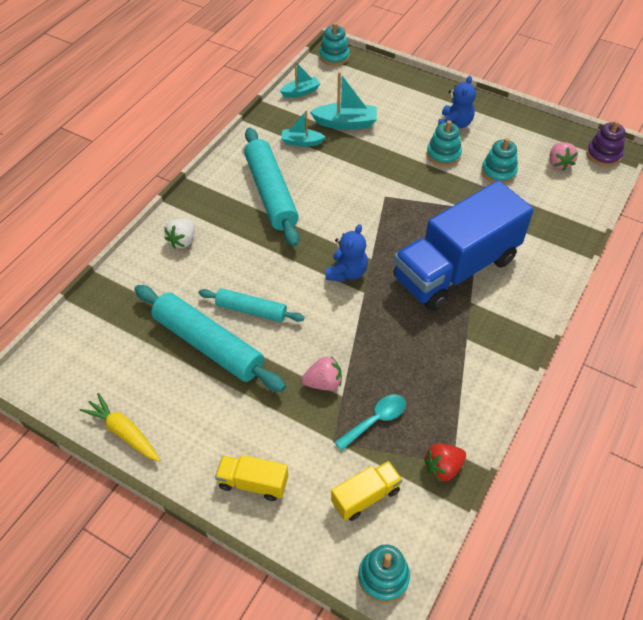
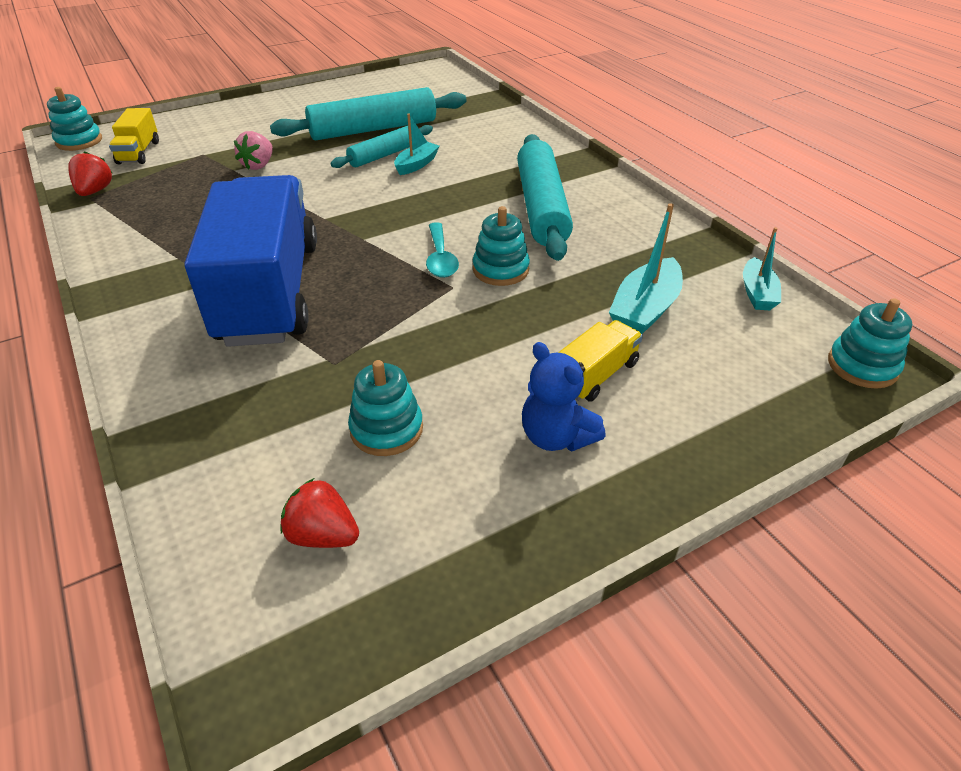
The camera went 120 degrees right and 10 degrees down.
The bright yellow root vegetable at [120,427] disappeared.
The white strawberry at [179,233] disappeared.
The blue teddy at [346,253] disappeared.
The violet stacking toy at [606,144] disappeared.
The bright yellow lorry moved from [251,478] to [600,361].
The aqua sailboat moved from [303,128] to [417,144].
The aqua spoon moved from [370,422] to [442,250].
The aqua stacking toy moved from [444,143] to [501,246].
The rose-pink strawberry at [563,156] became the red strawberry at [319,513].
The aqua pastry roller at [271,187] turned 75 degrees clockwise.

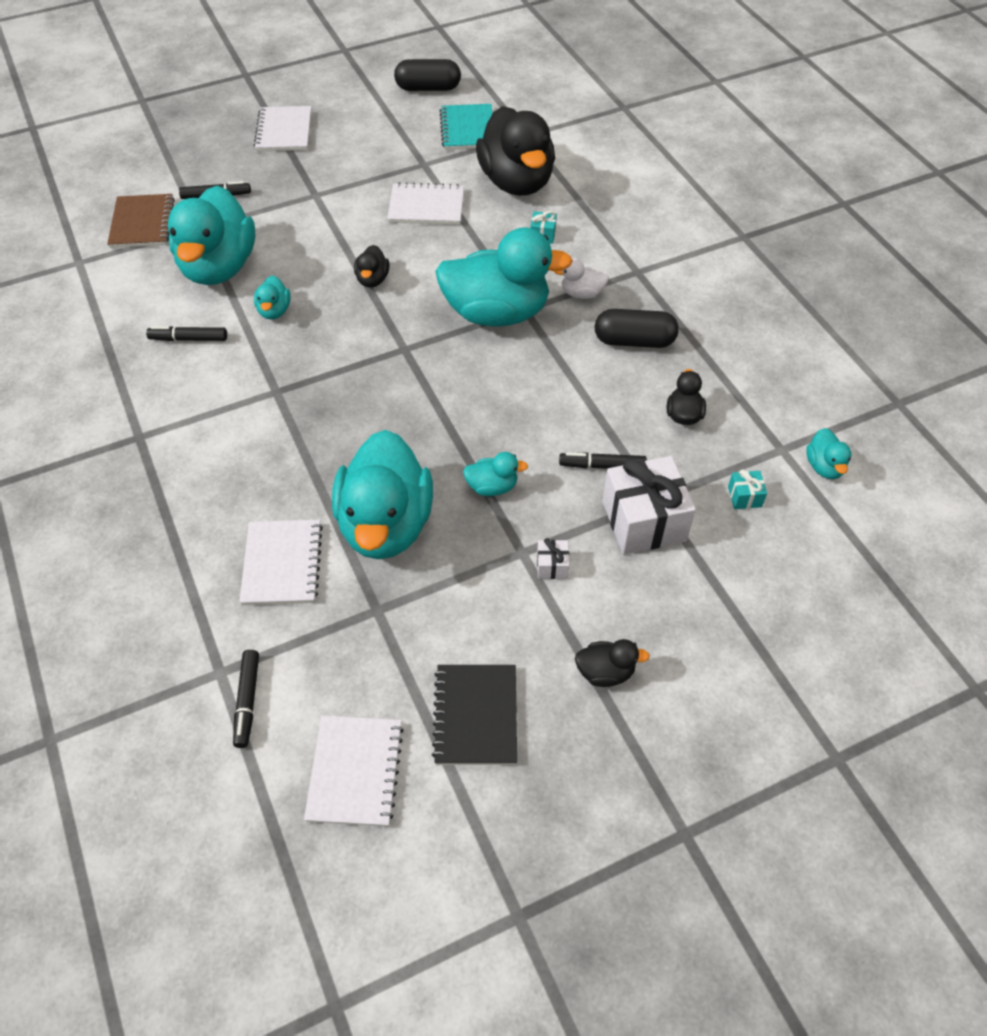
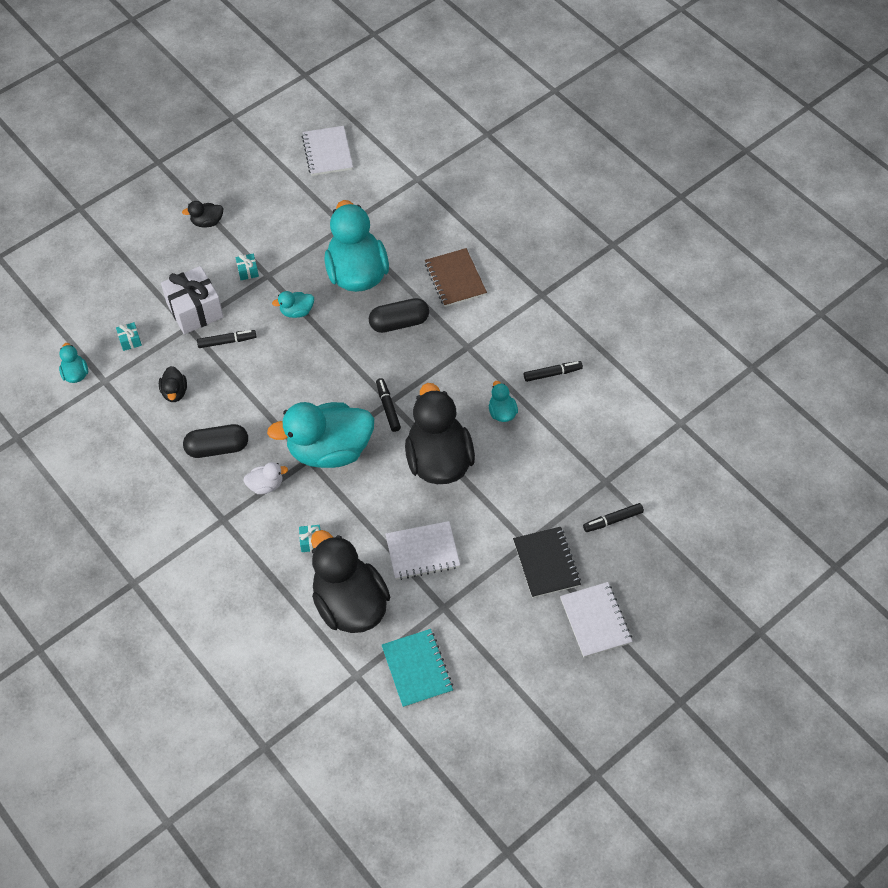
The camera went 165 degrees right and 5 degrees up.
The aqua toy duck at [211,235] disappeared.
The white notebook at [281,562] disappeared.
The brown notebook moved from [141,221] to [456,277].
The jet-black marker pen moved from [246,699] to [388,405].
The jet-black pill moved from [427,75] to [399,315].
The jet-black notebook moved from [474,715] to [547,562].
The white gift at [553,558] became the aqua gift at [247,267].
The jet-black toy duck at [371,266] changed to 2.34 times the size.

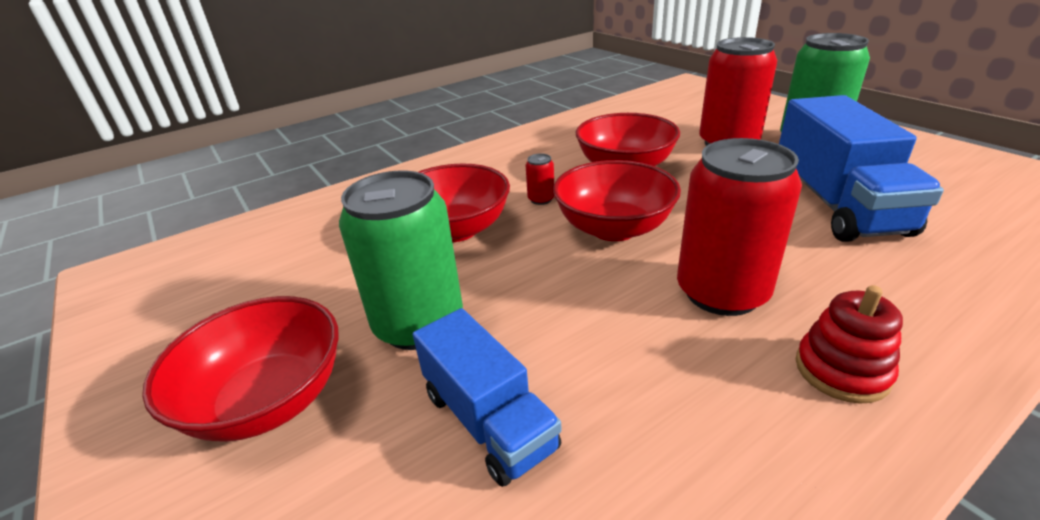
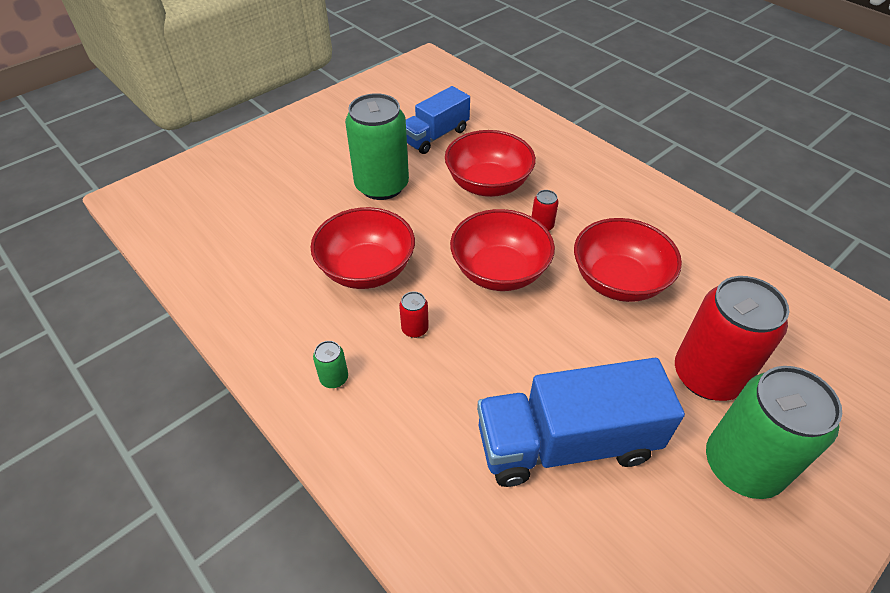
The camera went 80 degrees right and 15 degrees up.
The red bowl moved from [240,369] to [363,248].
The blue lorry moved from [487,397] to [438,120].
The red stacking toy at [849,344] was replaced by the leaf-green can at [330,364].
The red can at [739,227] changed to 0.41 times the size.

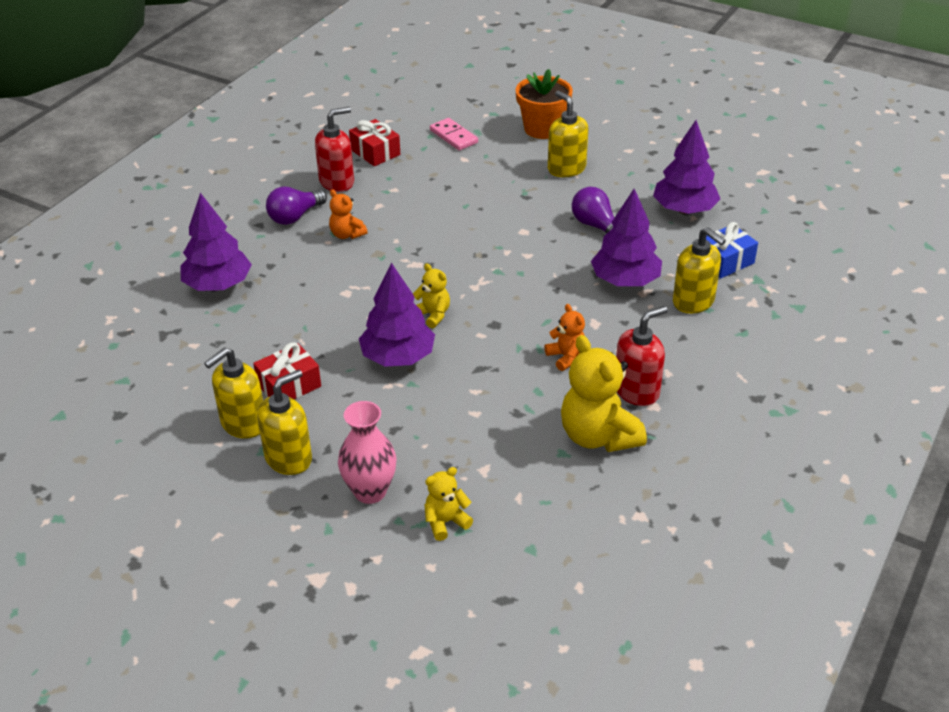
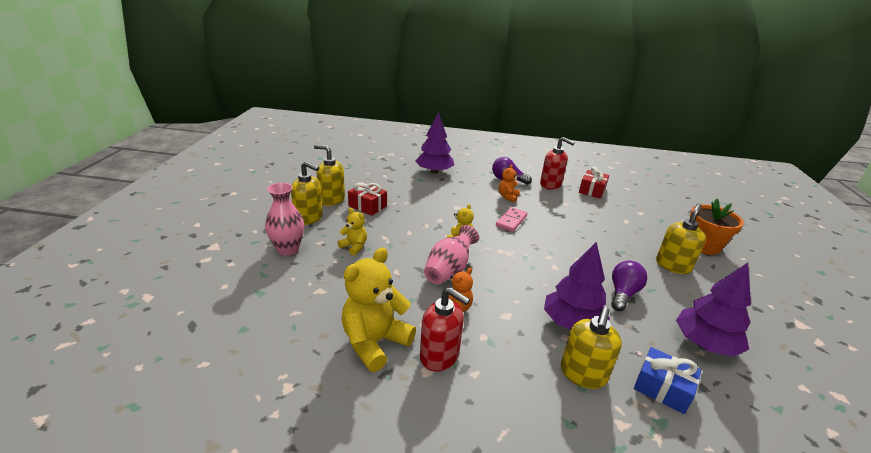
The camera went 65 degrees right and 10 degrees down.
The violet fir tree at [397,315] disappeared.
The rose-pink flower vase at [451,254] appeared.
The bright yellow teddy moved from [448,504] to [352,232].
The rose-pink domino piece moved from [454,134] to [511,219].

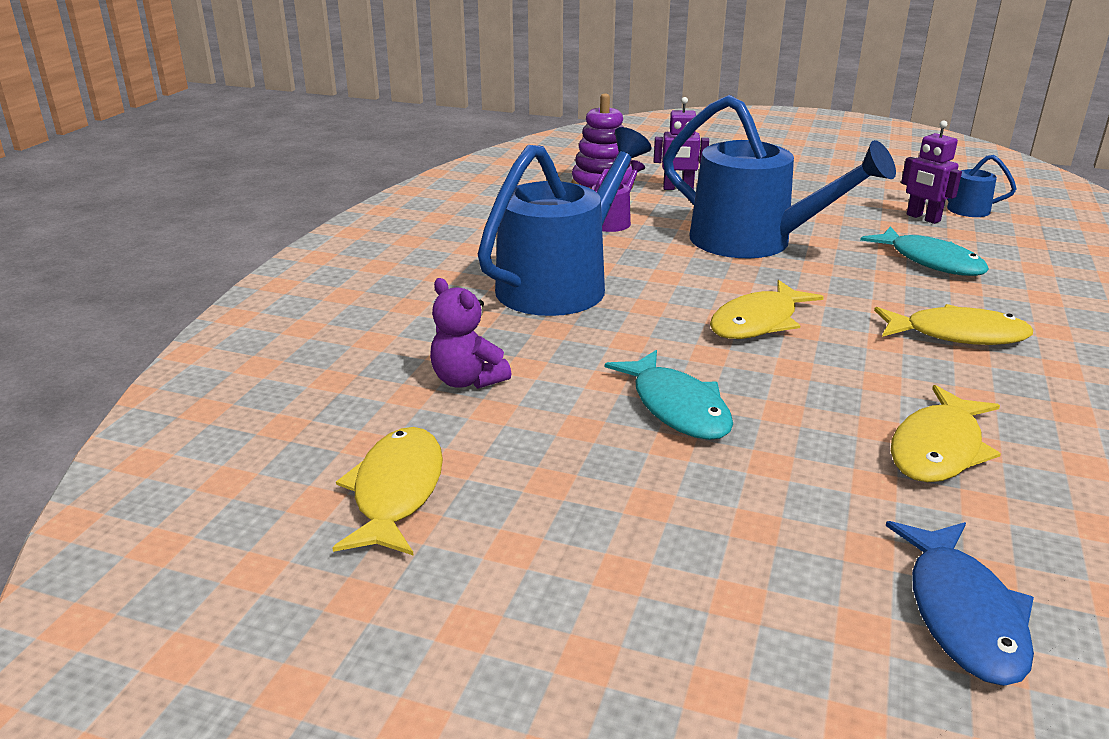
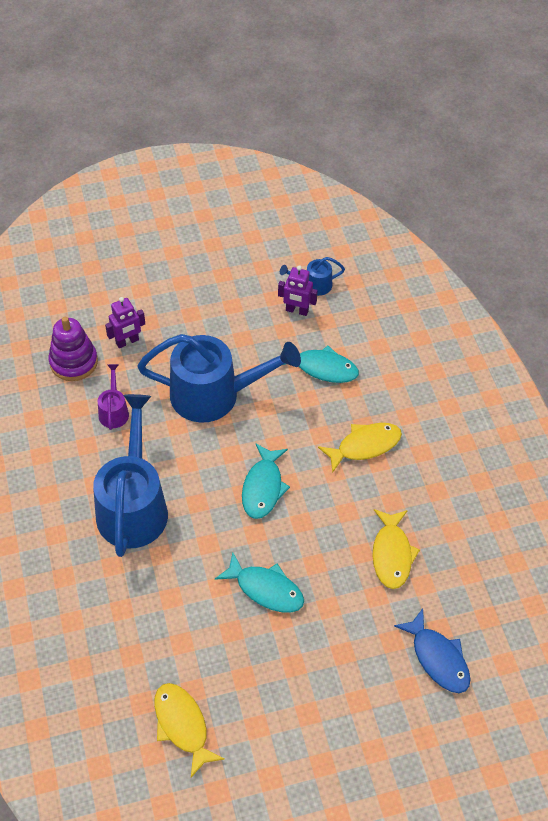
The camera went 35 degrees left and 25 degrees up.
The violet teddy at [470,333] disappeared.
The bright yellow fish figure at [767,309] became the aqua fish figure at [266,481].

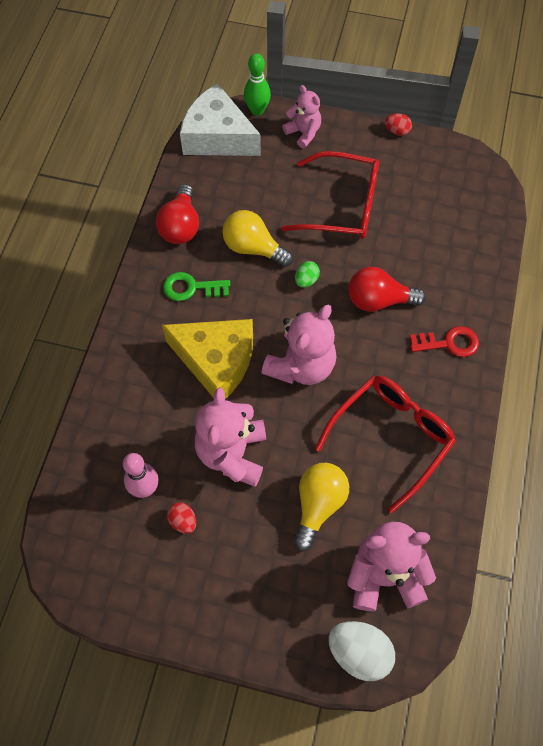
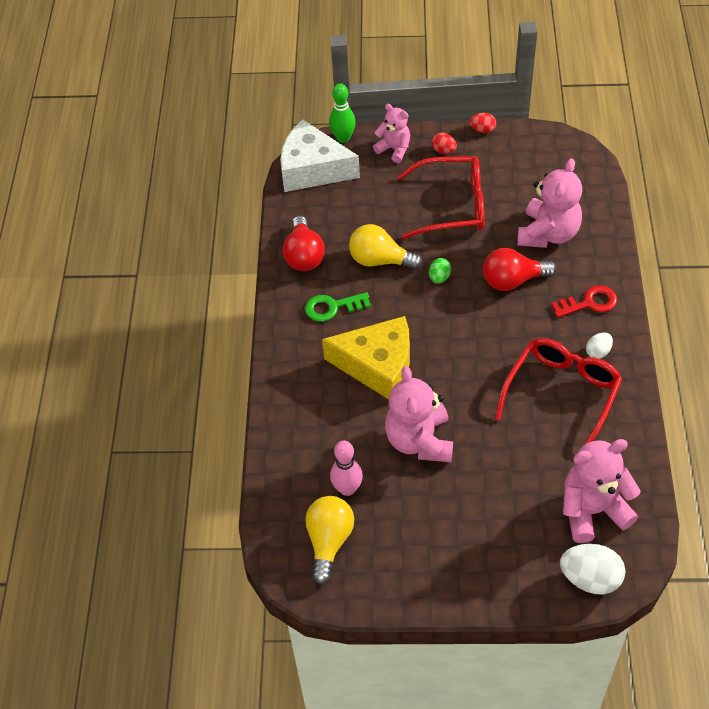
The camera went 10 degrees left and 10 degrees down.
The white egg shape at [599,346] appeared.
The red egg shape moved from [181,518] to [444,143].
The rose-pink teddy moved from [299,345] to [549,203].
The bright yellow light bulb moved from [321,507] to [329,540].

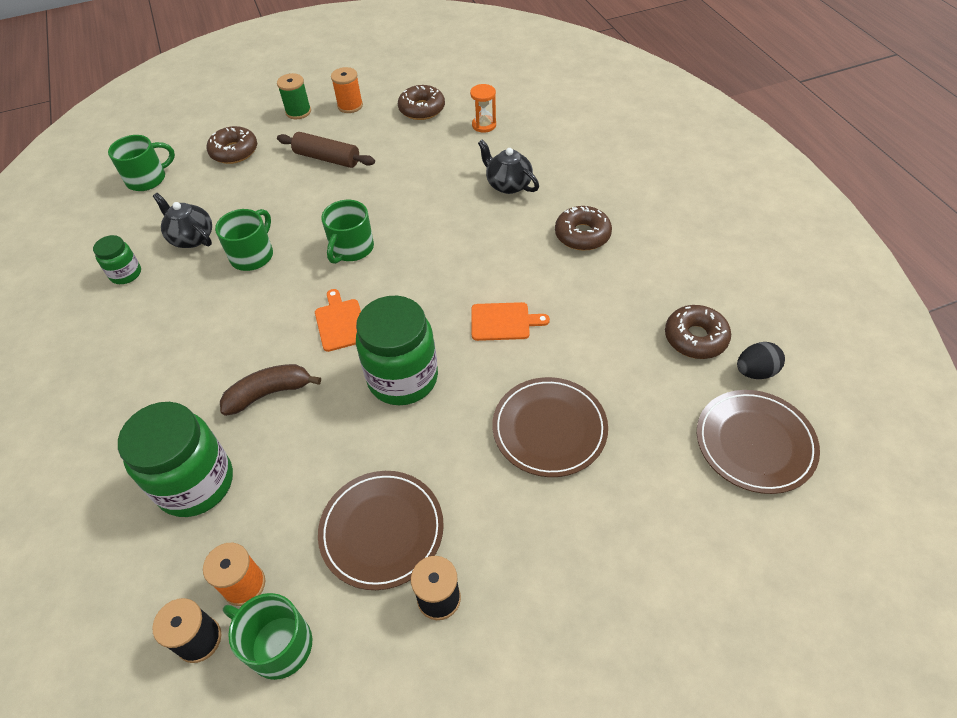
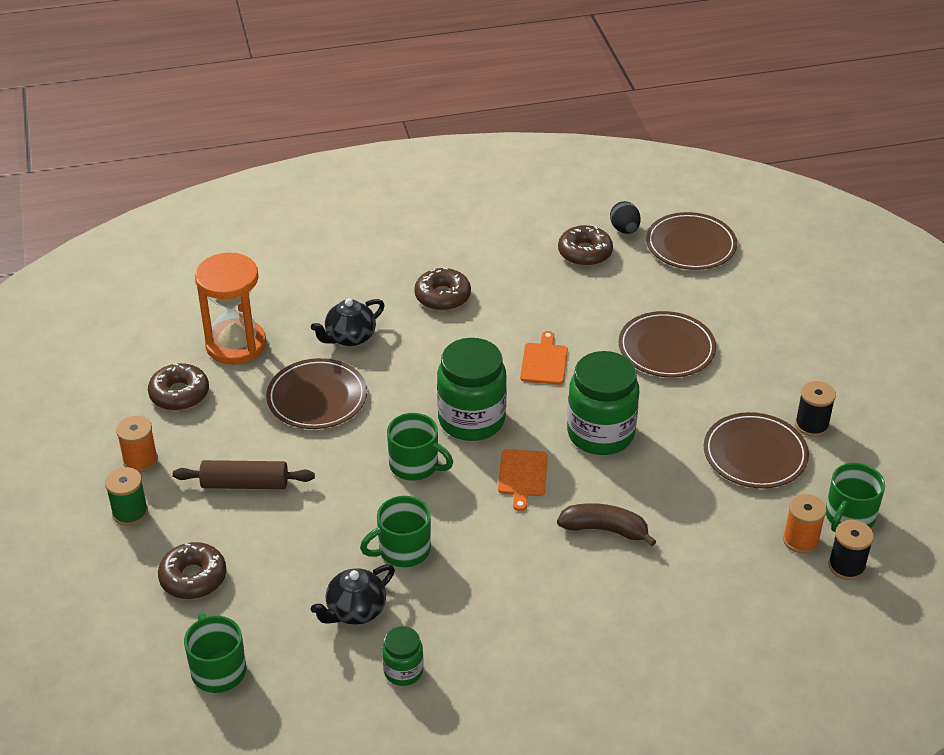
The camera went 85 degrees left and 10 degrees down.
The brown dinner plate at [316,393] appeared.
The leaf-green jar moved from [175,459] to [472,389].
The leaf-green coffee mug at [244,240] turned 60 degrees counterclockwise.
The brown toy banana at [270,390] turned 120 degrees clockwise.
The brown pastry roller at [326,150] turned 60 degrees clockwise.
The bright orange chopping board at [338,320] turned 75 degrees counterclockwise.
The bright orange sand timer at [483,108] changed to 2.05 times the size.

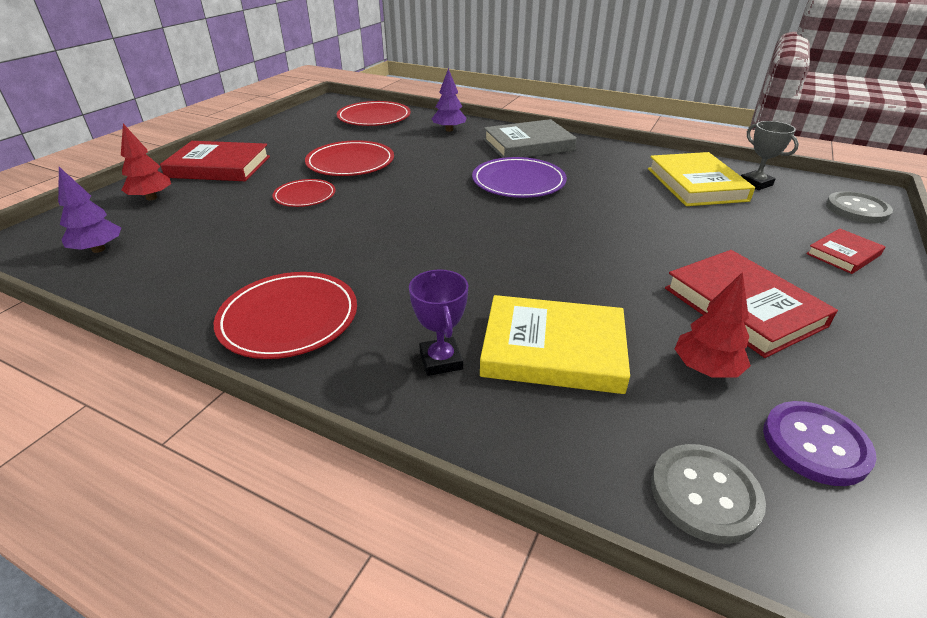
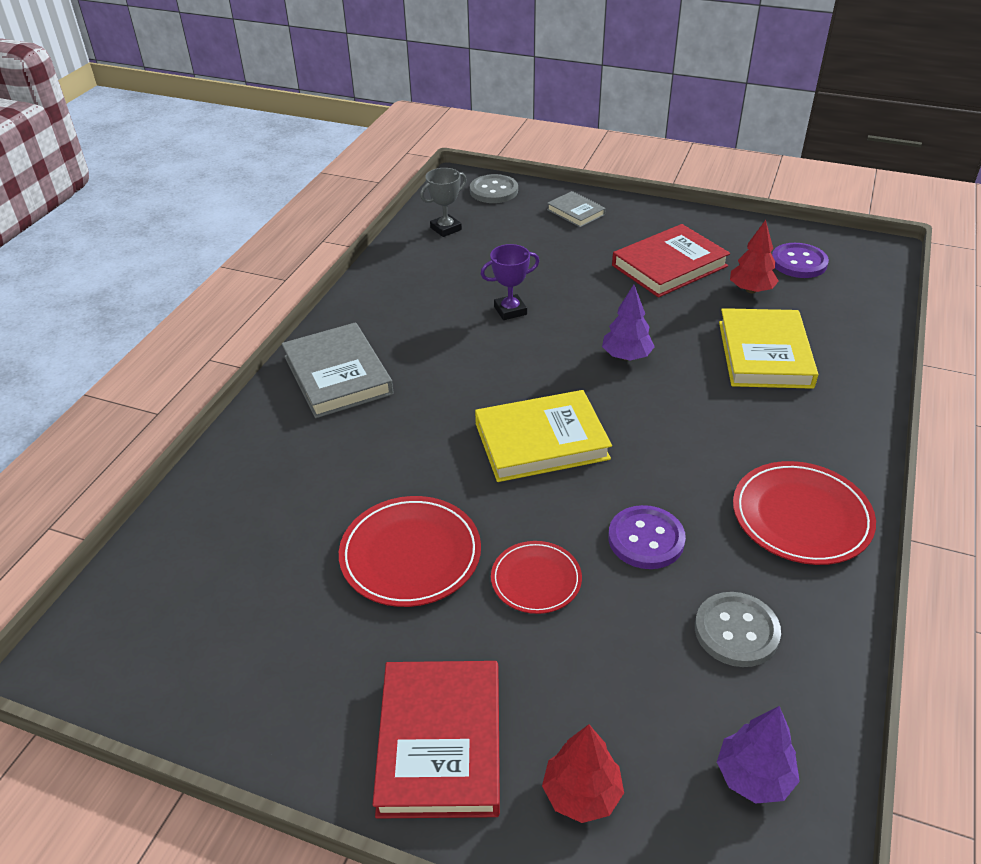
The camera went 95 degrees left and 5 degrees up.
The red dinner plate at [374,113] disappeared.
The violet dinner plate at [519,177] disappeared.
The violet shirt button at [647,537] appeared.
The violet trophy moved from [438,322] to [510,282].
The violet fir tree moved from [449,100] to [628,322].
The bright yellow book moved from [701,179] to [543,436].
The gray shirt button moved from [708,494] to [738,629].
The red book at [845,251] became the gray book at [576,209].

